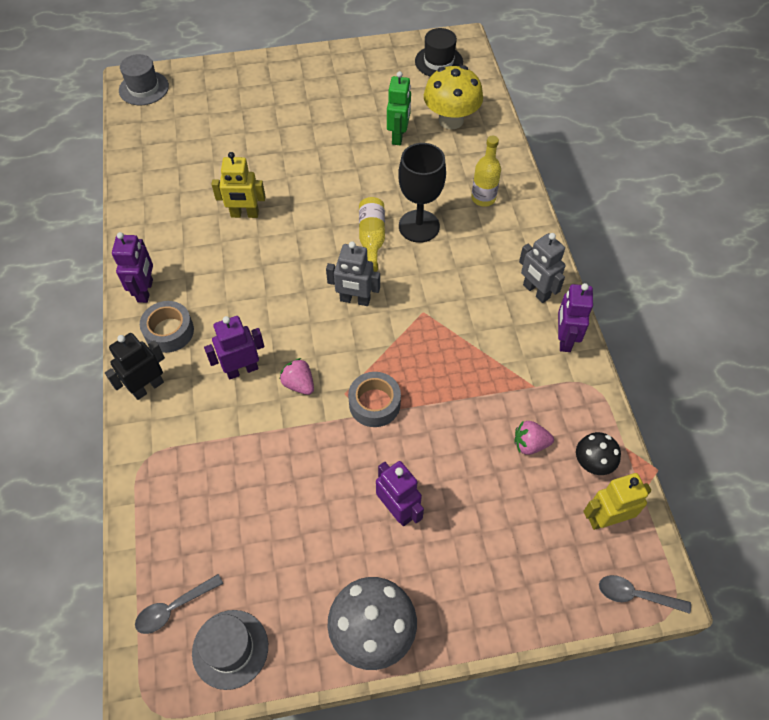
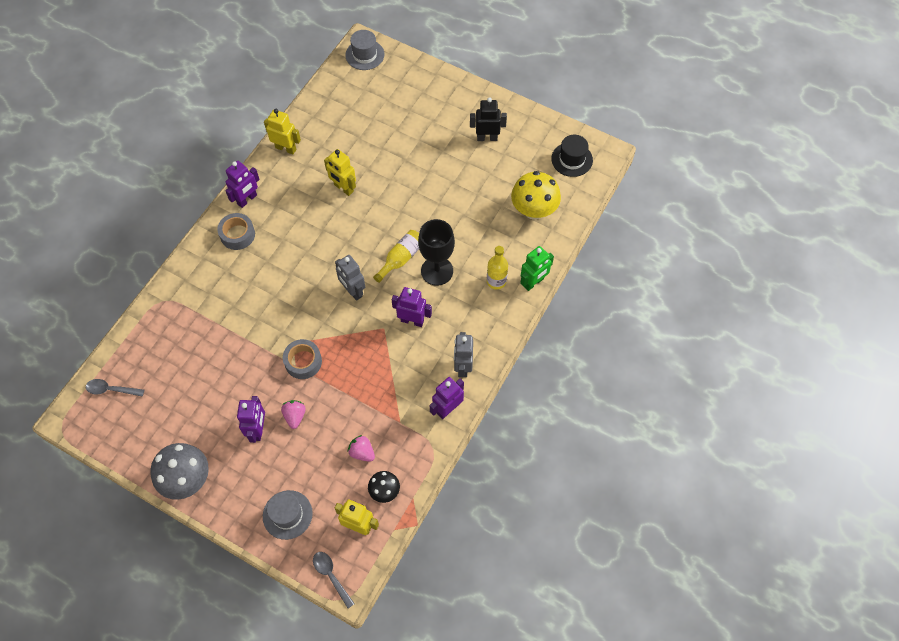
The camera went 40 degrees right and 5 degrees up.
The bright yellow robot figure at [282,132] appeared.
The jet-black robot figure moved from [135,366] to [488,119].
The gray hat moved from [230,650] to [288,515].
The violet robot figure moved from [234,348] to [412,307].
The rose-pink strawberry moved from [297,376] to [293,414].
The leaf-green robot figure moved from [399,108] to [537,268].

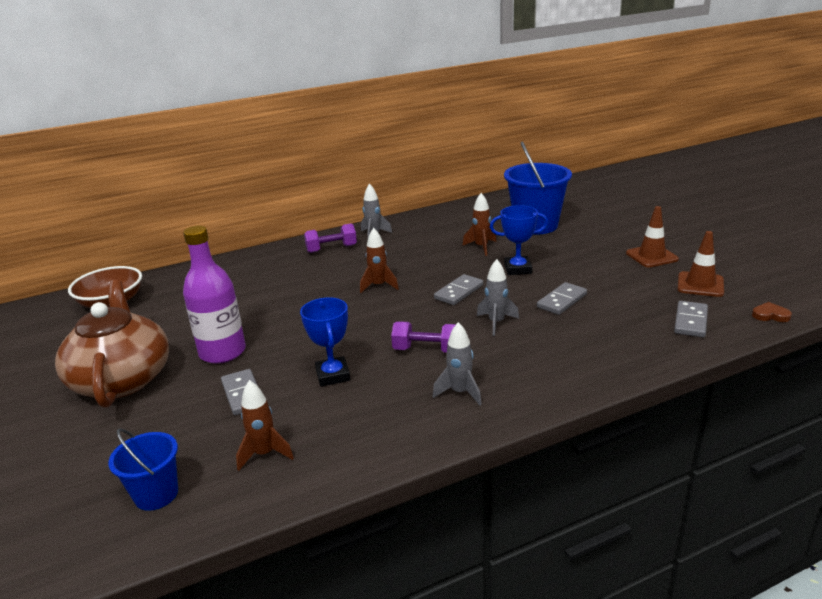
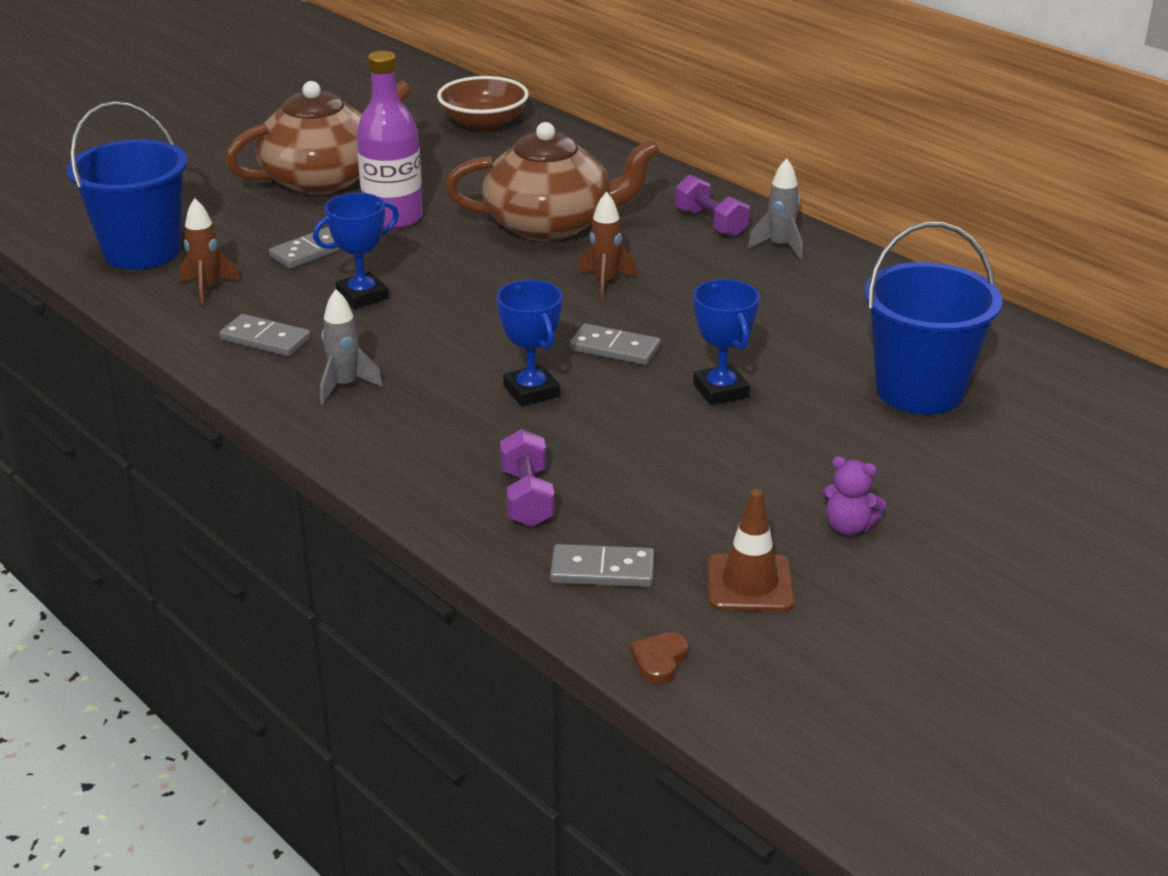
The camera went 70 degrees right and 5 degrees up.
The brown spaceship at [479,224] disappeared.
The brown china teapot at [552,181] appeared.
The violet hand weight moved from [423,337] to [527,478].
The gray domino piece moved from [562,298] to [265,335].
The gray spaceship at [498,297] was replaced by the blue trophy at [530,343].
The brown traffic cone at [652,236] was replaced by the violet teddy at [854,496].
The brown heart shape at [772,312] turned 150 degrees counterclockwise.
The blue sand bucket at [143,469] changed to 1.79 times the size.

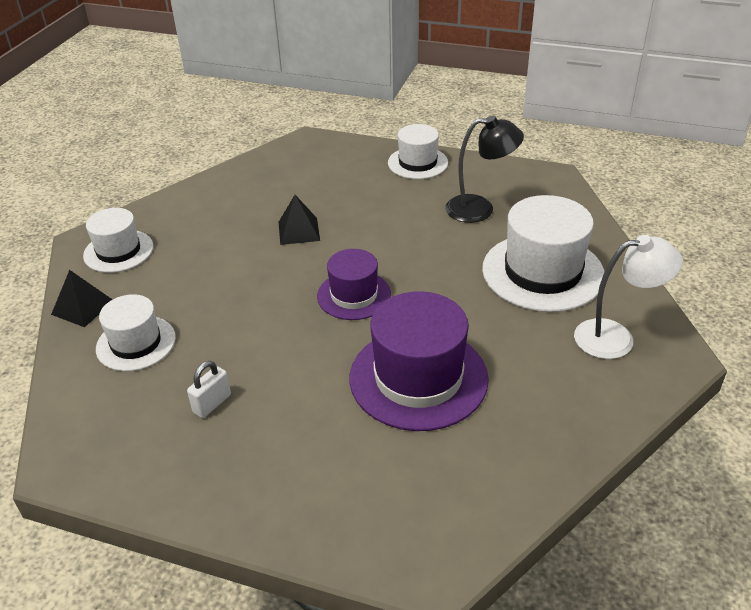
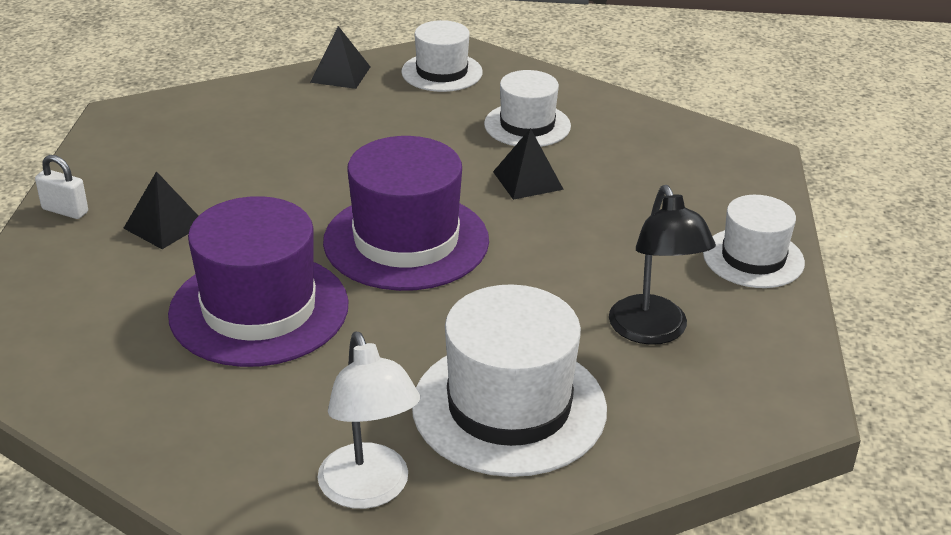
The camera went 75 degrees right and 5 degrees down.
The jet-black solid pyramid at [160,210] appeared.
The white hat moved from [136,332] to [527,108].
The white lock moved from [209,389] to [61,187].
The violet hat at [354,284] changed to 1.67 times the size.

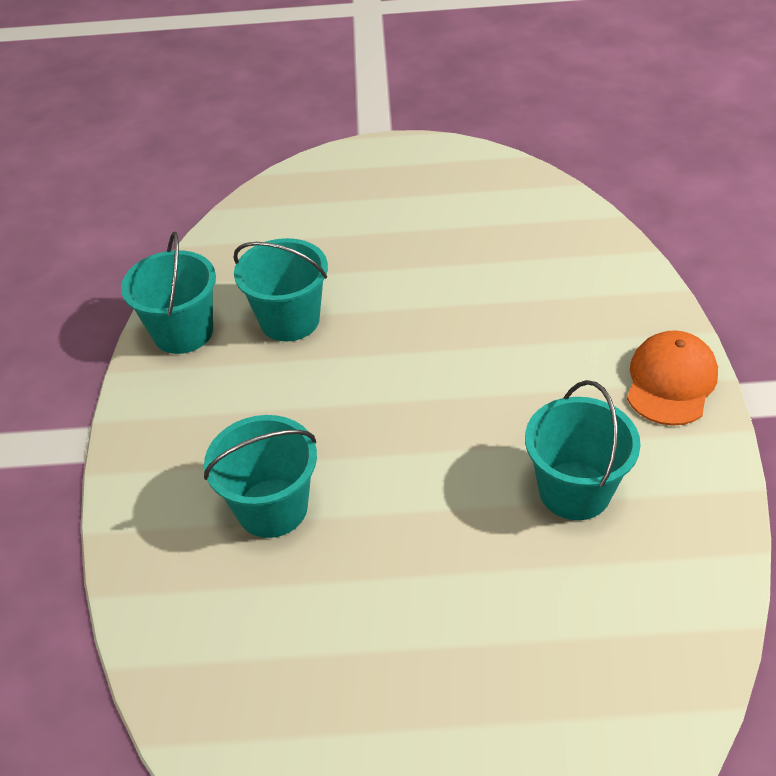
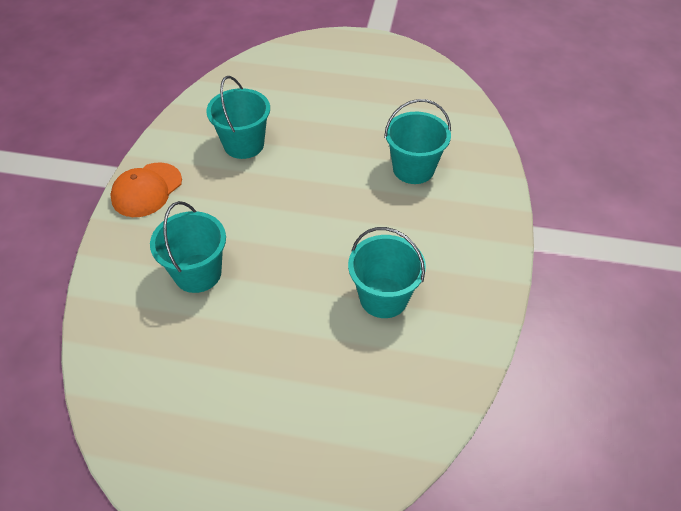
The camera went 170 degrees left and 5 degrees up.
The aqua sand bucket moved from [168,293] to [188,247].

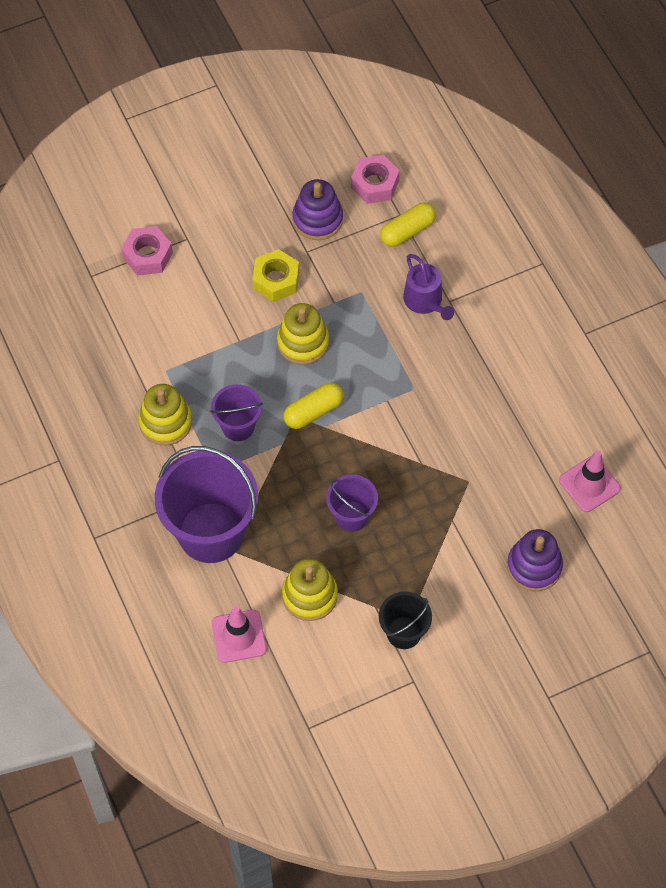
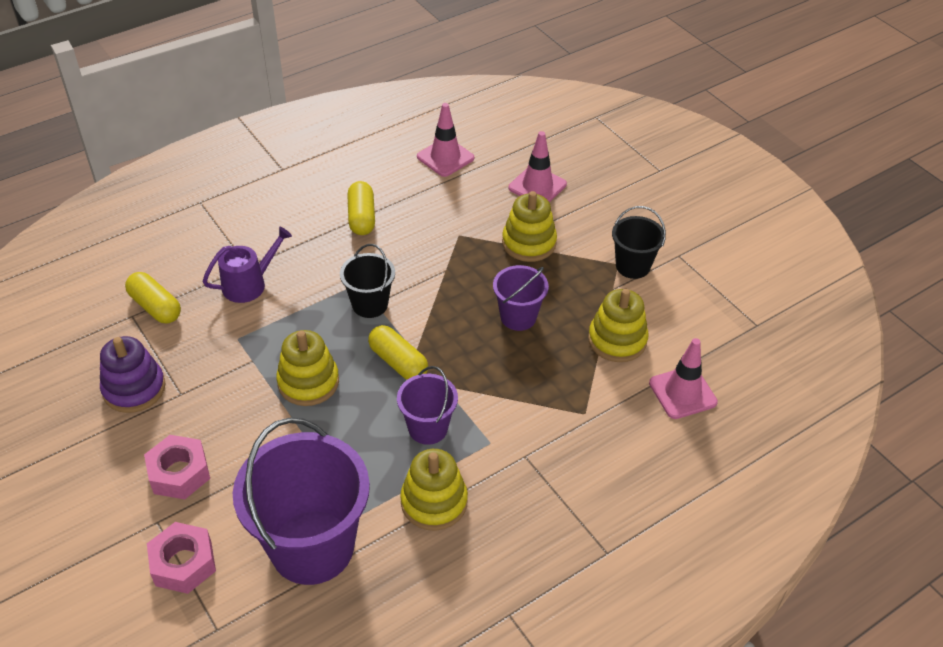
The camera went 100 degrees left and 15 degrees down.
The bright yellow hexagon nut at [275,275] disappeared.
The jet-black sand bucket at [367,281] appeared.
The bright yellow pill at [361,208] appeared.
The bright yellow stacking toy at [529,226] appeared.
The violet sand bucket moved from [206,504] to [301,501].
The rose-pink hexagon nut moved from [375,179] to [177,467].
The violet stacking toy at [535,560] was replaced by the rose-pink traffic cone at [537,166].

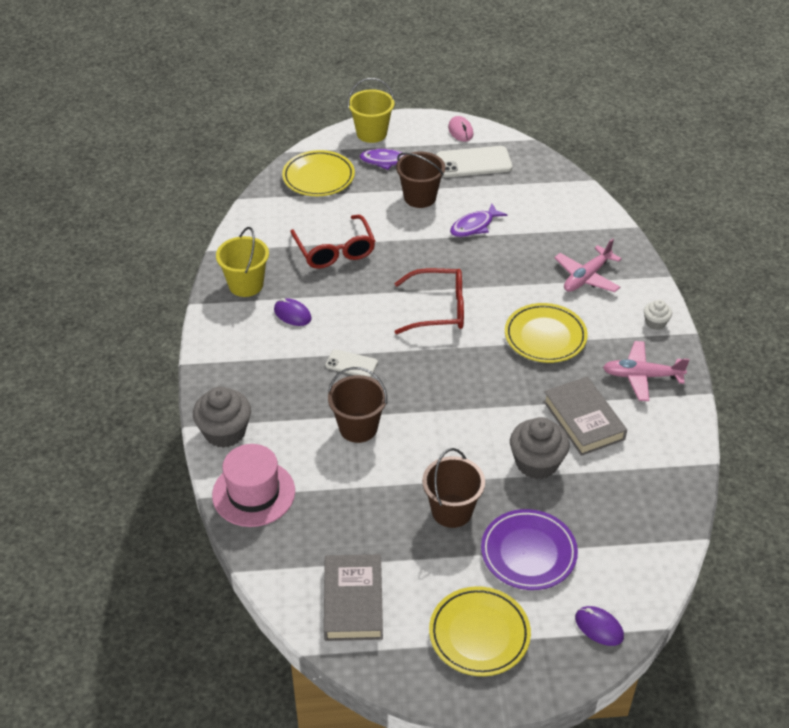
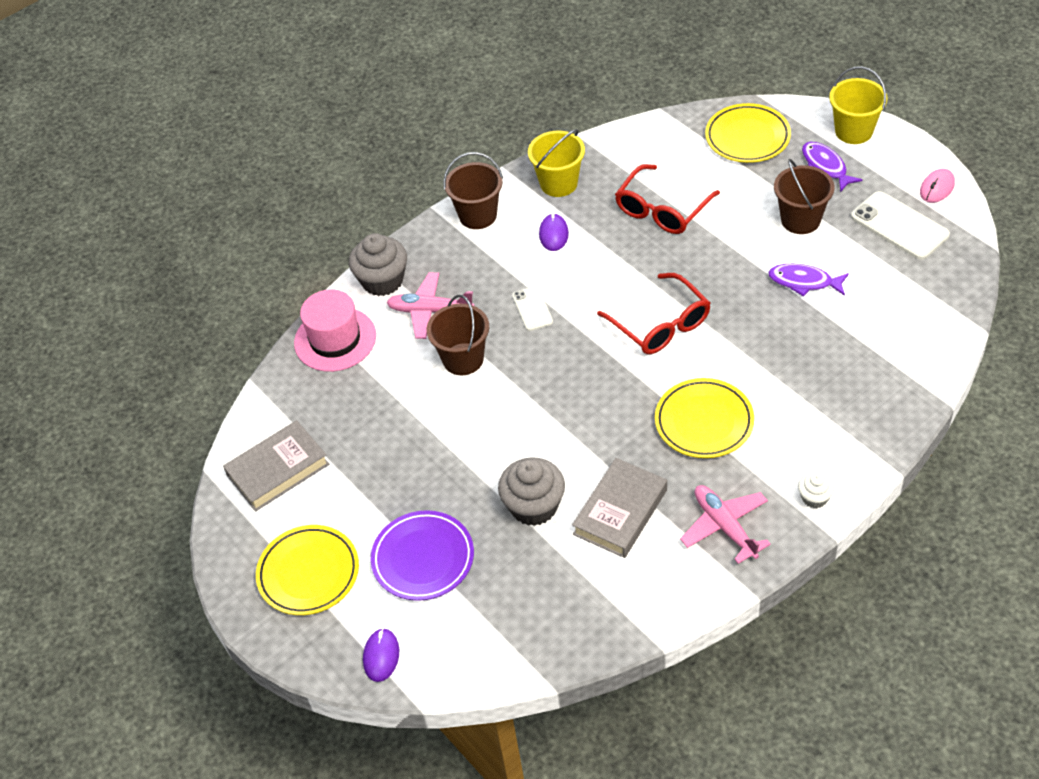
The camera went 60 degrees right and 5 degrees up.
The brown sand bucket moved from [453,488] to [473,190].
The rose-pink plane moved from [588,265] to [430,305].

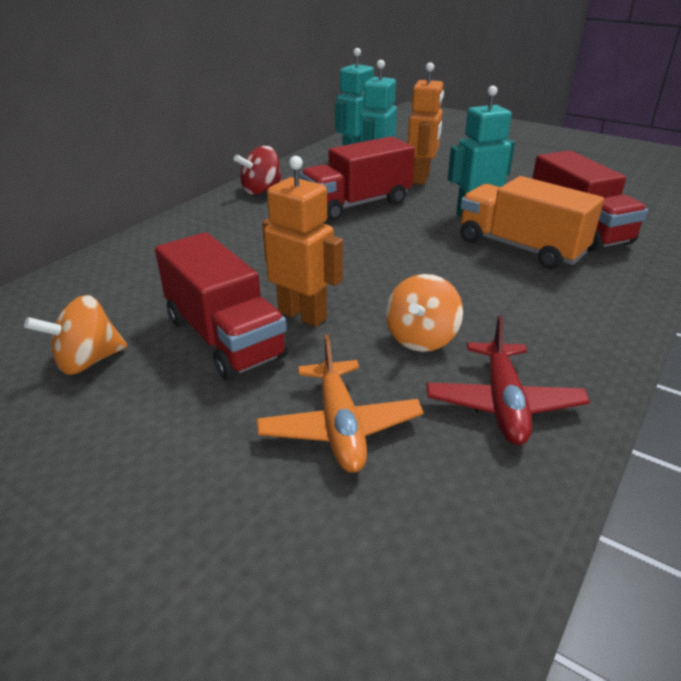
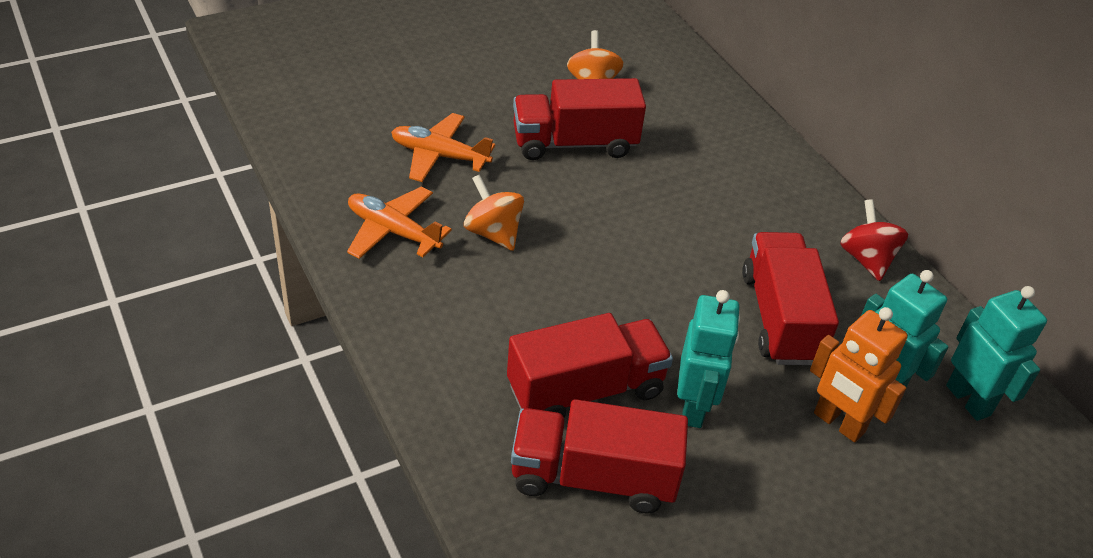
The camera went 115 degrees right and 10 degrees up.
The bright orange robot figure at [302,241] disappeared.
The red plane at [508,380] became the bright orange plane at [399,223].
The bright orange lorry at [532,222] became the red lorry at [590,365].

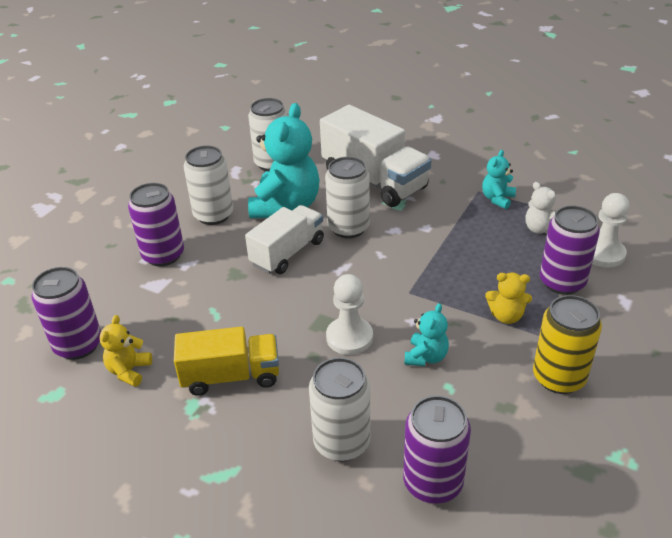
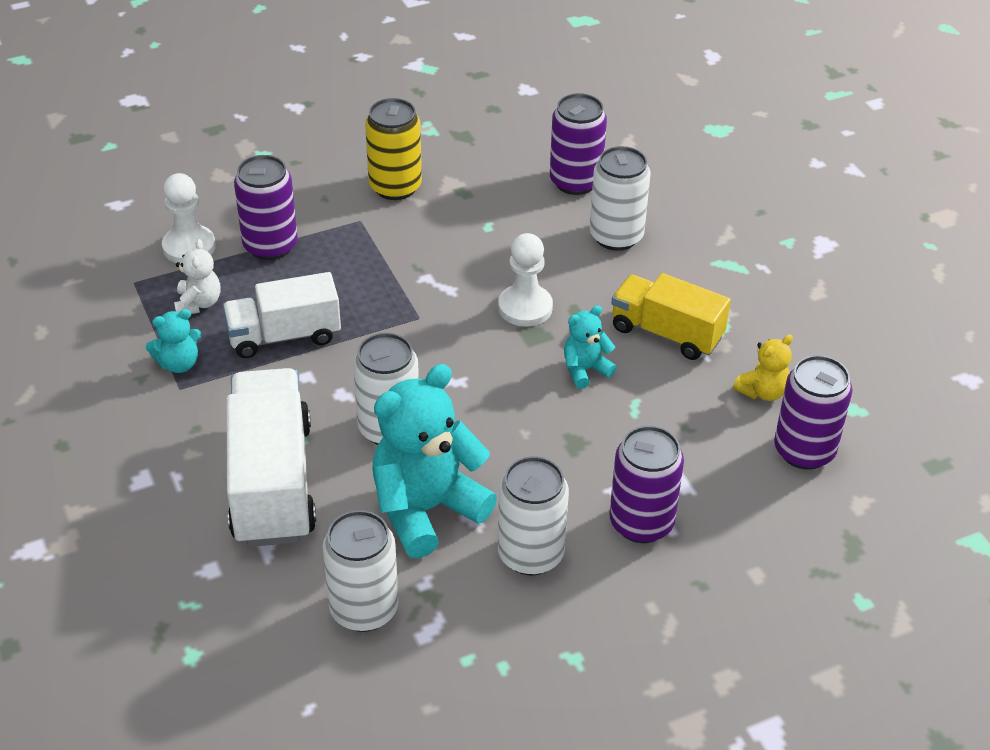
The camera went 145 degrees left and 5 degrees up.
The bright yellow teddy at [508,298] disappeared.
The white lorry moved from [284,239] to [282,315].
The aqua teddy moved from [426,334] to [590,347].

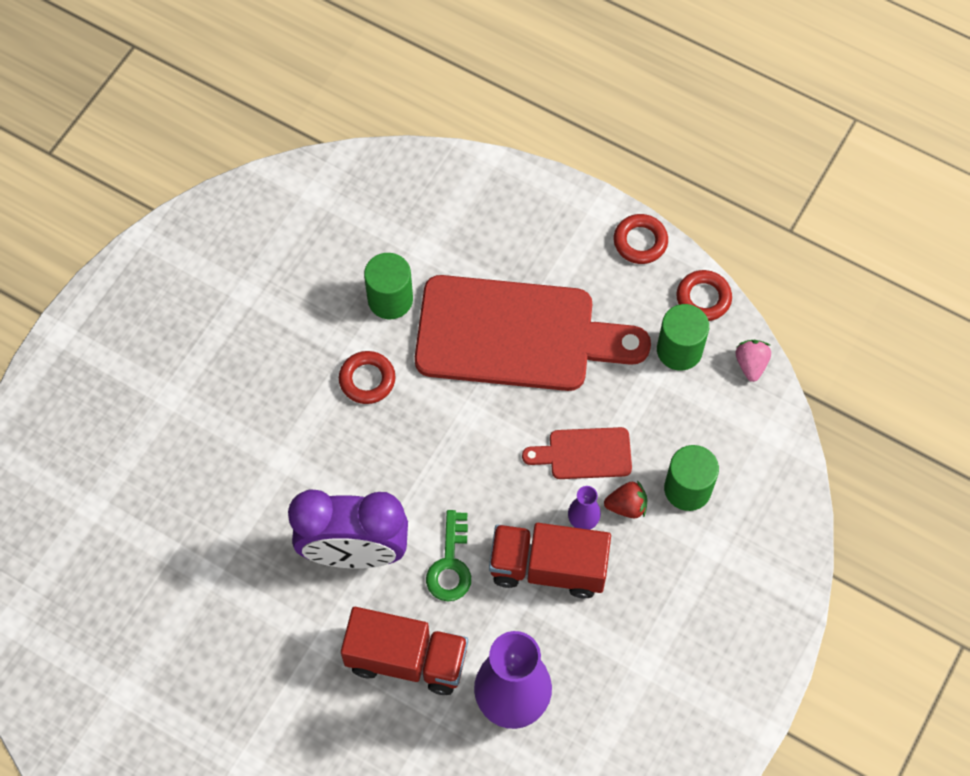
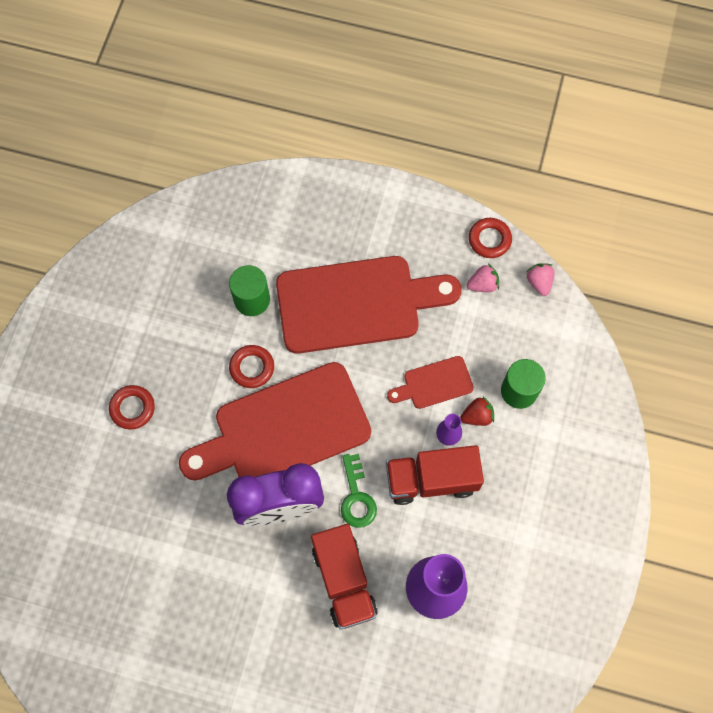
The camera went 15 degrees left and 5 degrees up.
The red chopping board at [275,421] appeared.
The red hoop moved from [641,239] to [132,407].
The leaf-green solid cylinder at [683,337] was replaced by the rose-pink strawberry at [483,278].
The red lorry at [404,651] turned 75 degrees clockwise.

